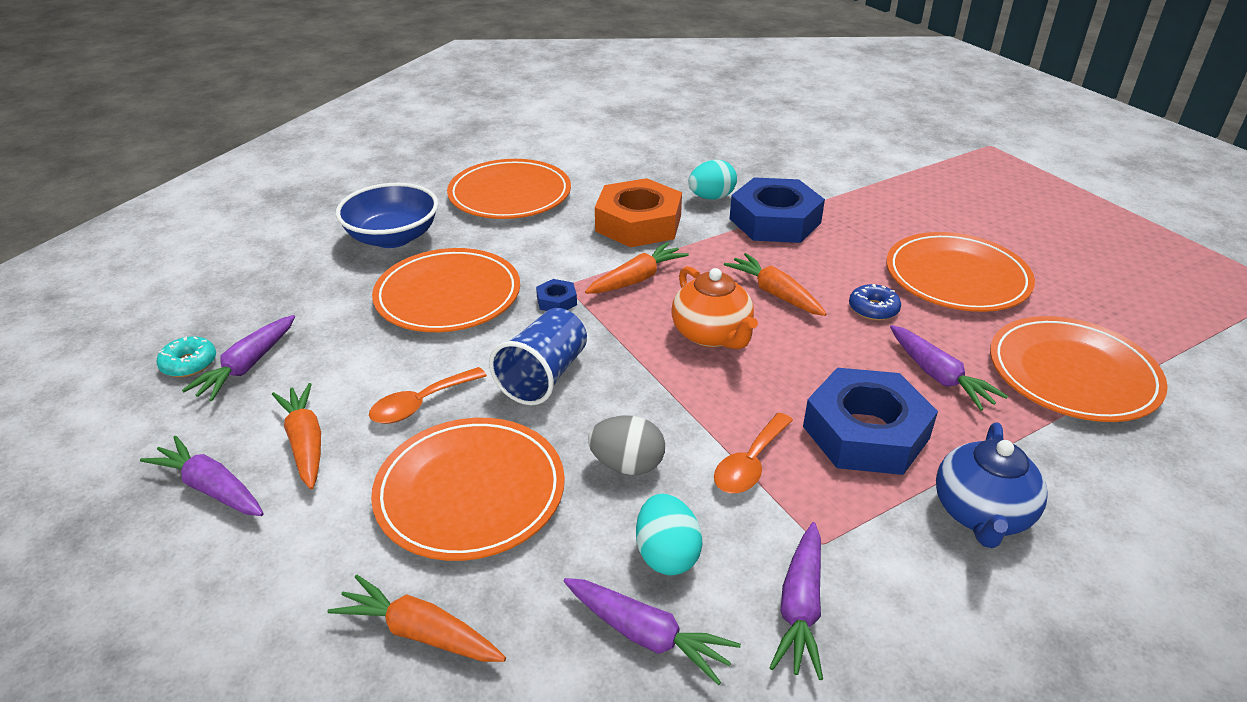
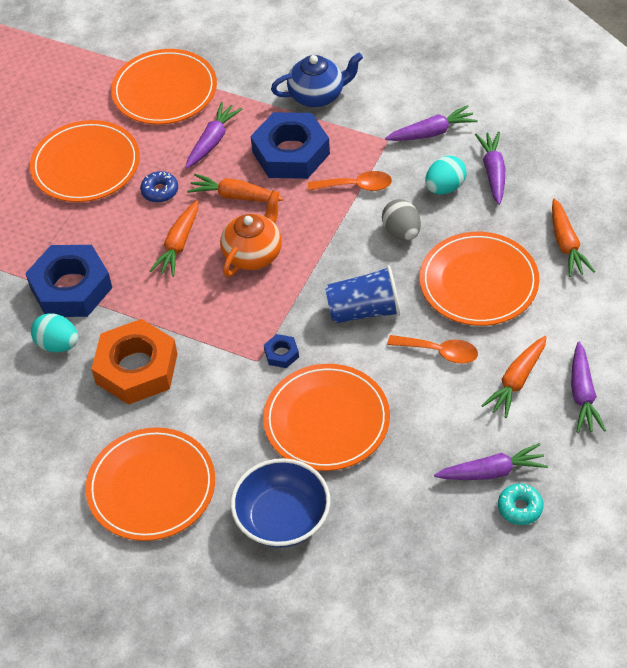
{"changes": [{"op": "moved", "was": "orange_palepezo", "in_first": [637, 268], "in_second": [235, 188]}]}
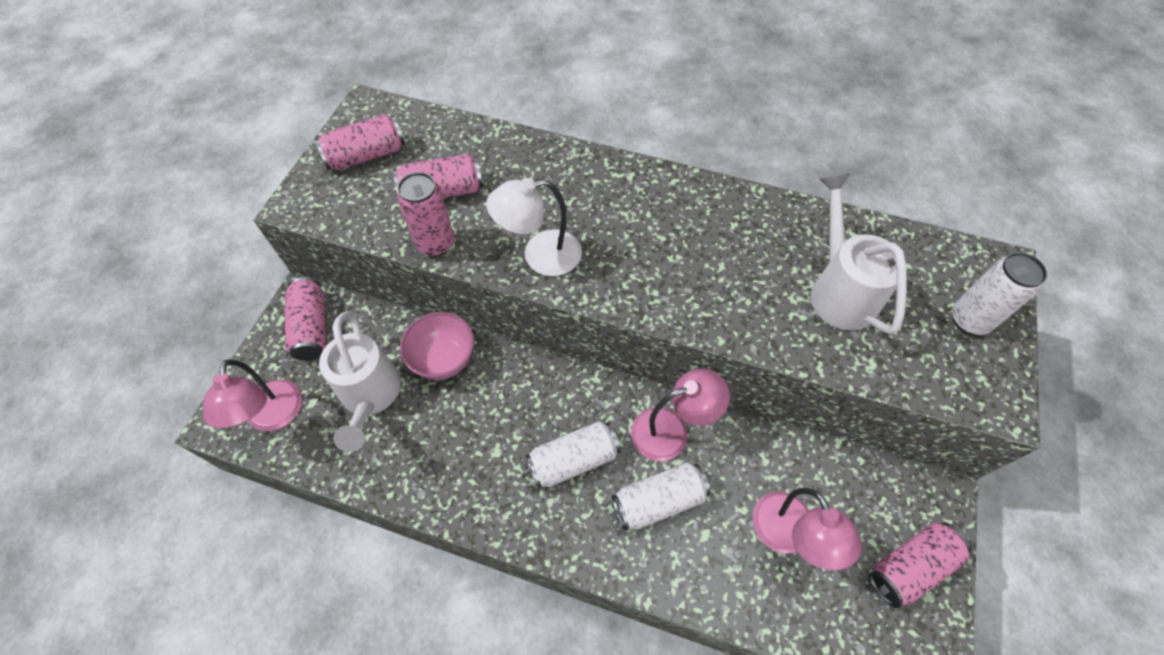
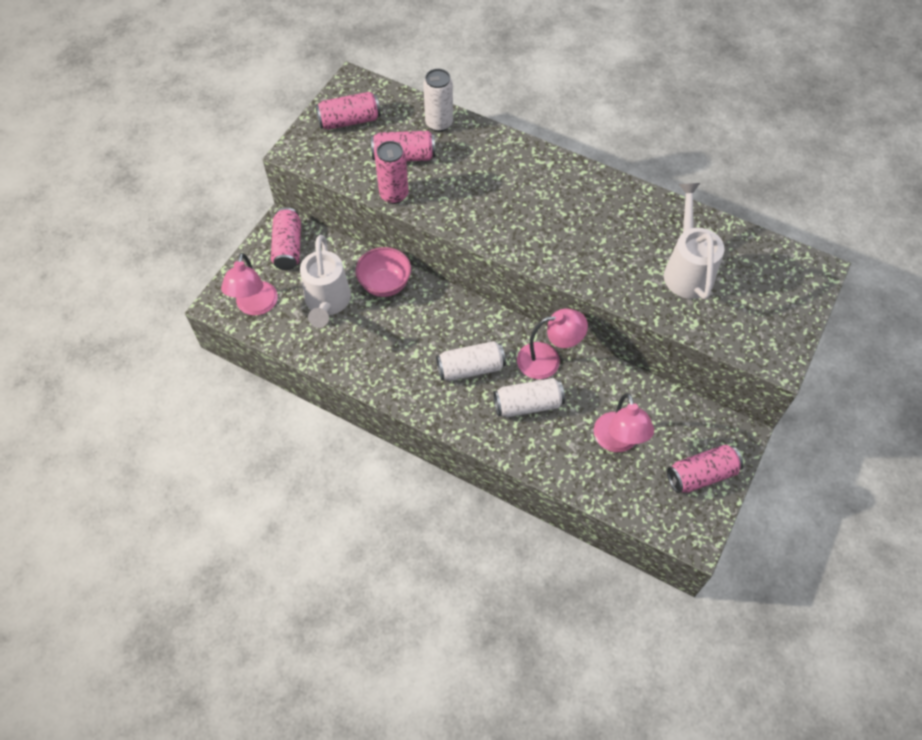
{"changes": [{"op": "removed", "was": "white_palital", "in_first": [534, 227]}, {"op": "moved", "was": "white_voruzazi", "in_first": [999, 293], "in_second": [438, 100]}]}
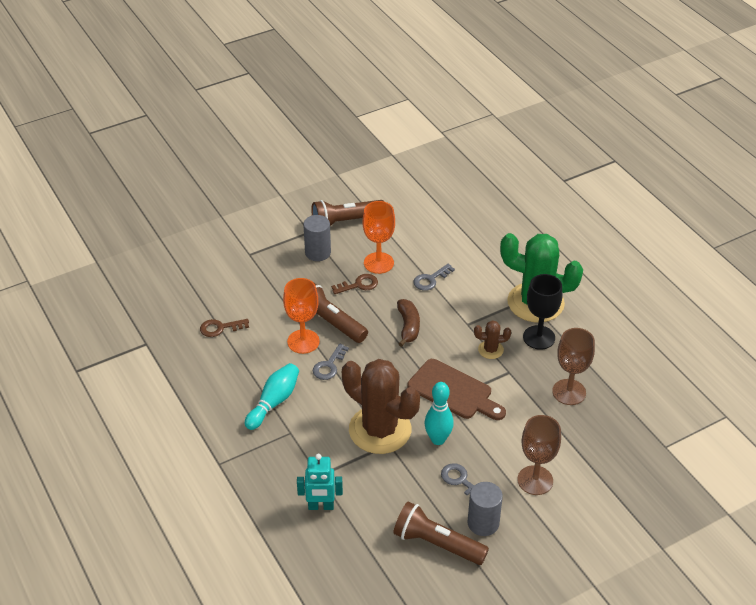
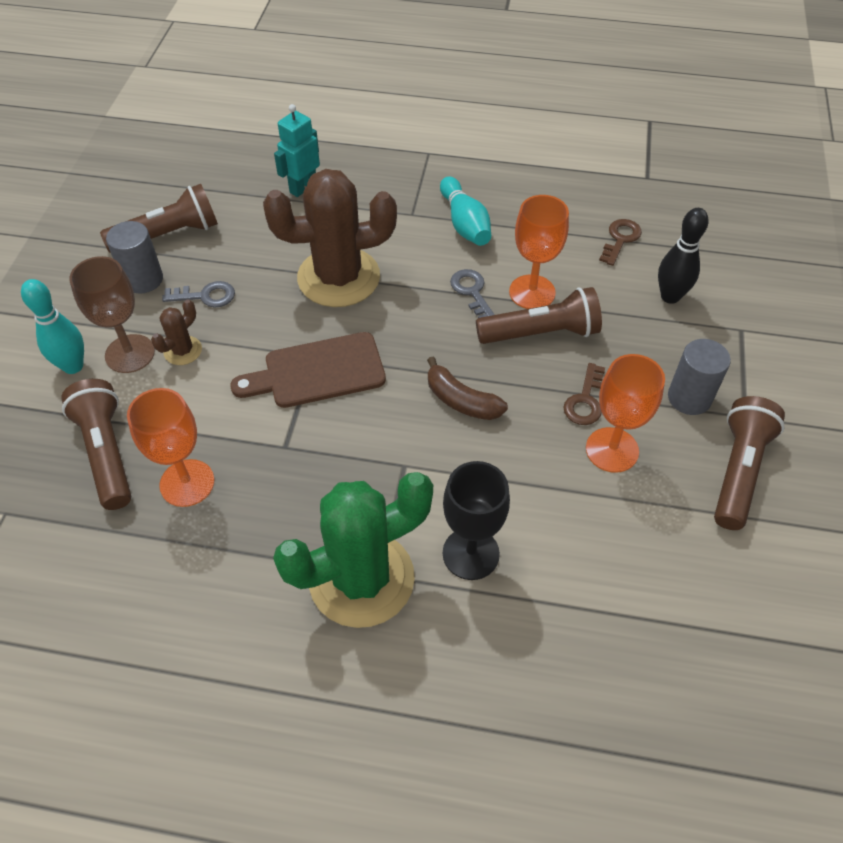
{"changes": [{"op": "removed", "was": "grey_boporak", "in_first": [434, 277]}, {"op": "moved", "was": "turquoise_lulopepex", "in_first": [439, 413], "in_second": [52, 326]}, {"op": "moved", "was": "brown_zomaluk", "in_first": [492, 339], "in_second": [176, 332]}, {"op": "moved", "was": "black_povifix", "in_first": [542, 312], "in_second": [476, 520]}, {"op": "recoloured", "was": "brown_povifix", "now": "orange_povifix", "in_first": [573, 366], "in_second": [171, 447]}, {"op": "added", "now": "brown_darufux", "in_second": [96, 444]}, {"op": "added", "now": "black_lulopepex", "in_second": [683, 256]}]}
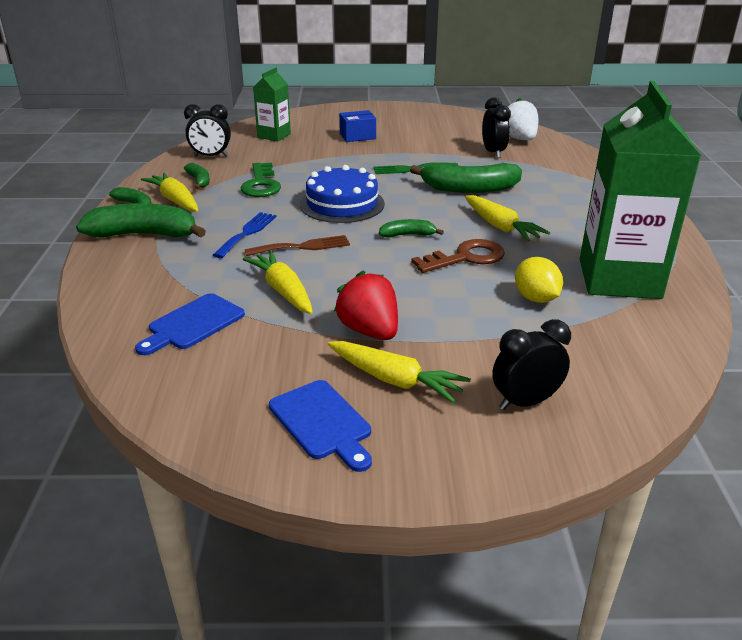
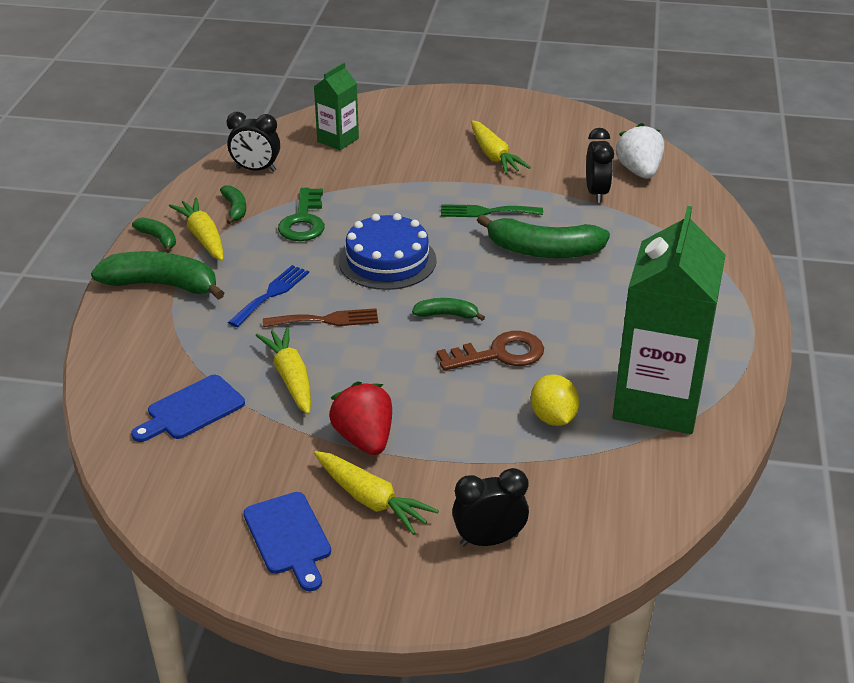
{"changes": [{"op": "removed", "was": "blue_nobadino", "in_first": [357, 126]}, {"op": "moved", "was": "yellow_palepezo", "in_first": [507, 218], "in_second": [501, 147]}]}
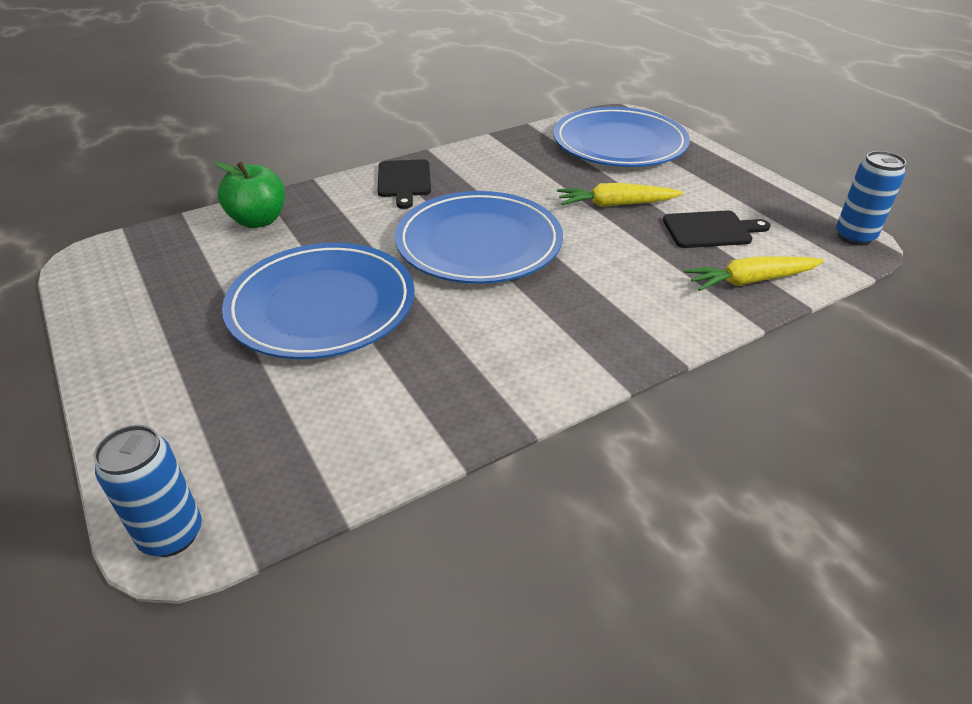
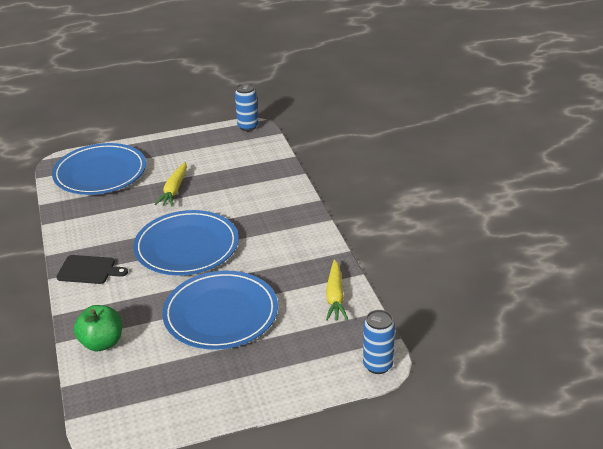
{"changes": [{"op": "removed", "was": "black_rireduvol", "in_first": [717, 229]}, {"op": "moved", "was": "yellow_palepezo", "in_first": [754, 274], "in_second": [337, 290]}]}
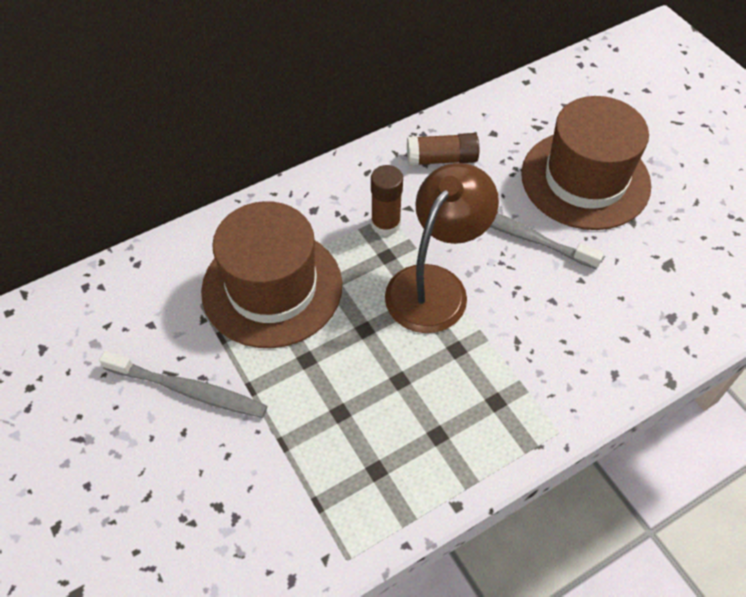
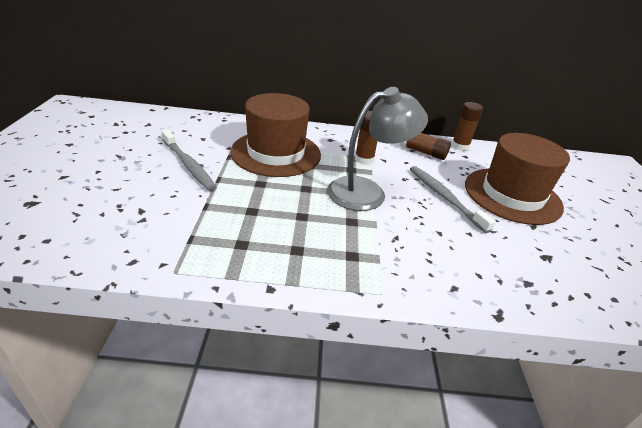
{"changes": [{"op": "recoloured", "was": "brown_palital", "now": "grey_palital", "in_first": [442, 248], "in_second": [377, 149]}, {"op": "added", "now": "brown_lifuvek", "in_second": [467, 126]}]}
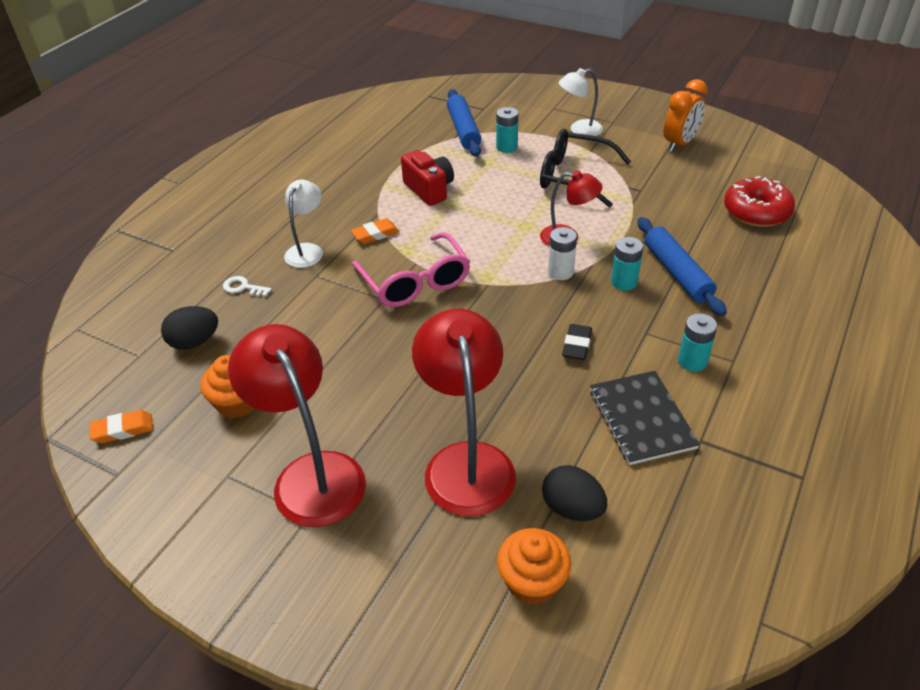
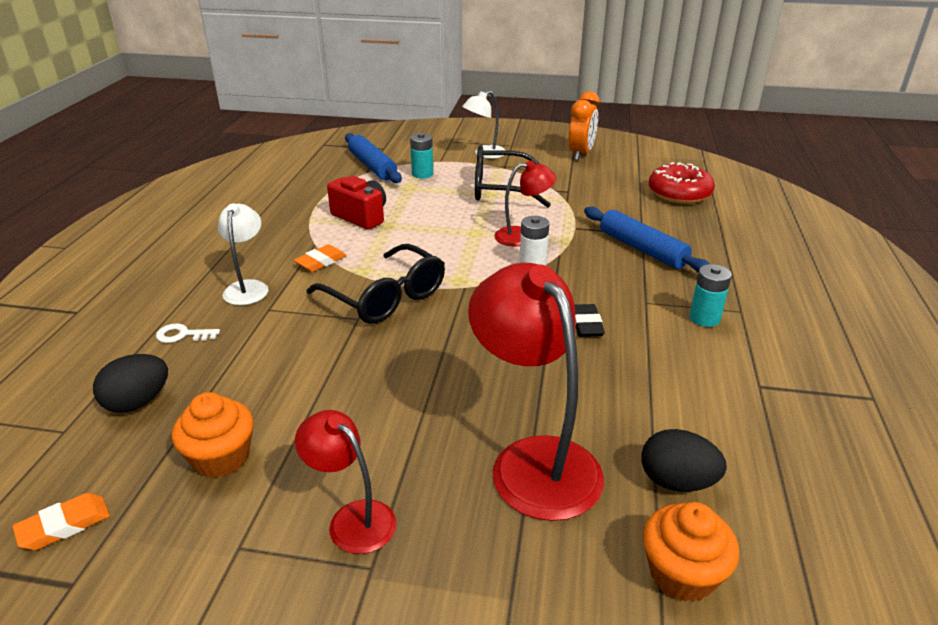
{"changes": [{"op": "resized", "was": "red_palital", "in_first": [297, 425], "in_second": [345, 482], "ratio": 0.56}, {"op": "recoloured", "was": "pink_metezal", "now": "black_metezal", "in_first": [411, 269], "in_second": [376, 284]}, {"op": "removed", "was": "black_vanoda", "in_first": [645, 418]}, {"op": "removed", "was": "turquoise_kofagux", "in_first": [627, 264]}]}
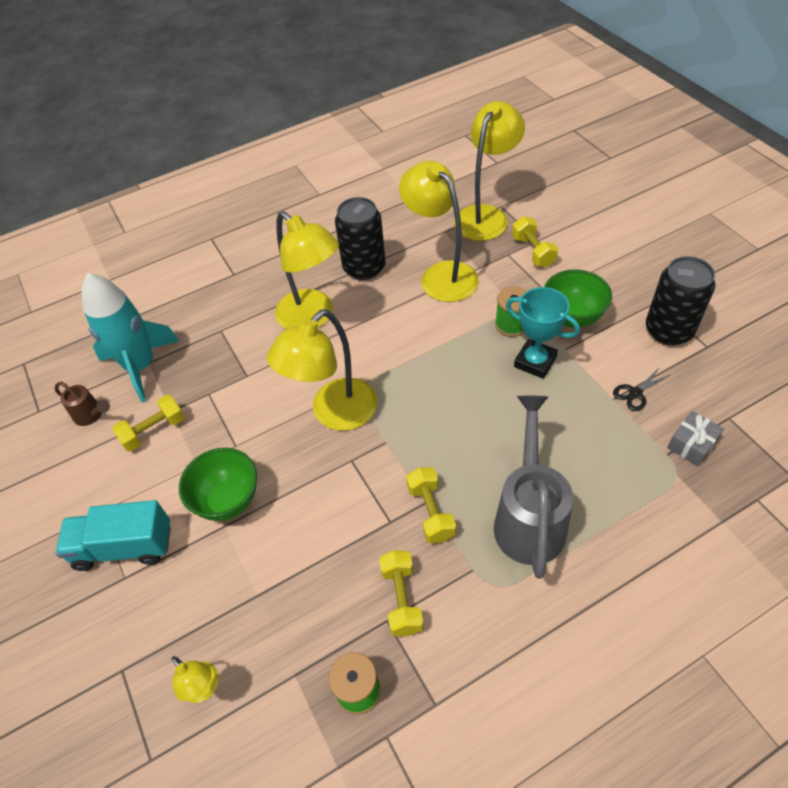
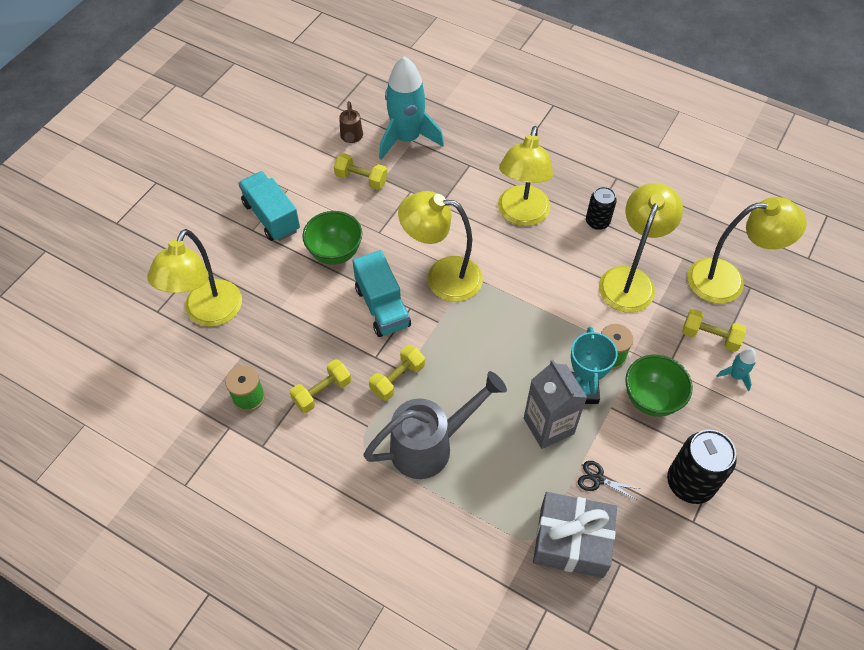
{"changes": [{"op": "resized", "was": "yellow_palital", "in_first": [195, 679], "in_second": [194, 278], "ratio": 2.09}, {"op": "resized", "was": "black_voruzazi", "in_first": [360, 238], "in_second": [601, 208], "ratio": 0.6}, {"op": "turned", "was": "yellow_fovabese", "in_first": [535, 241], "in_second": [714, 330], "clockwise": 75}, {"op": "resized", "was": "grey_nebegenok", "in_first": [695, 438], "in_second": [575, 535], "ratio": 1.92}, {"op": "added", "now": "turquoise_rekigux", "in_second": [381, 293]}, {"op": "added", "now": "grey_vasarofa", "in_second": [555, 404]}, {"op": "added", "now": "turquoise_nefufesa", "in_second": [736, 369]}]}
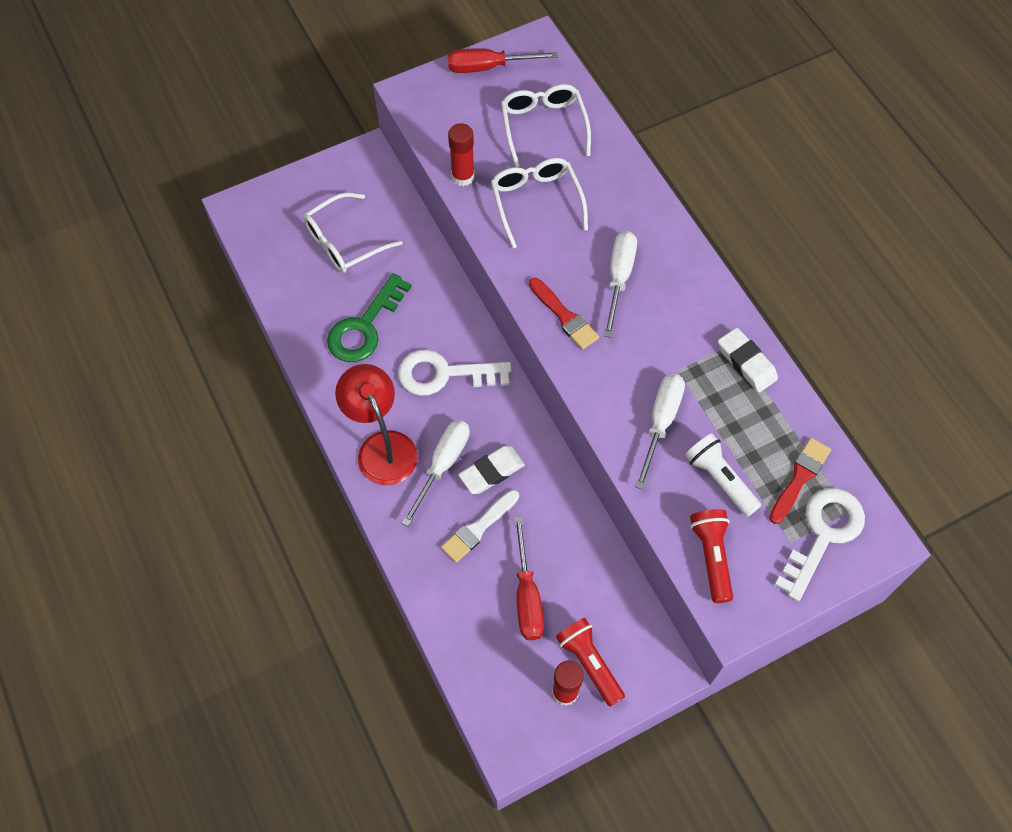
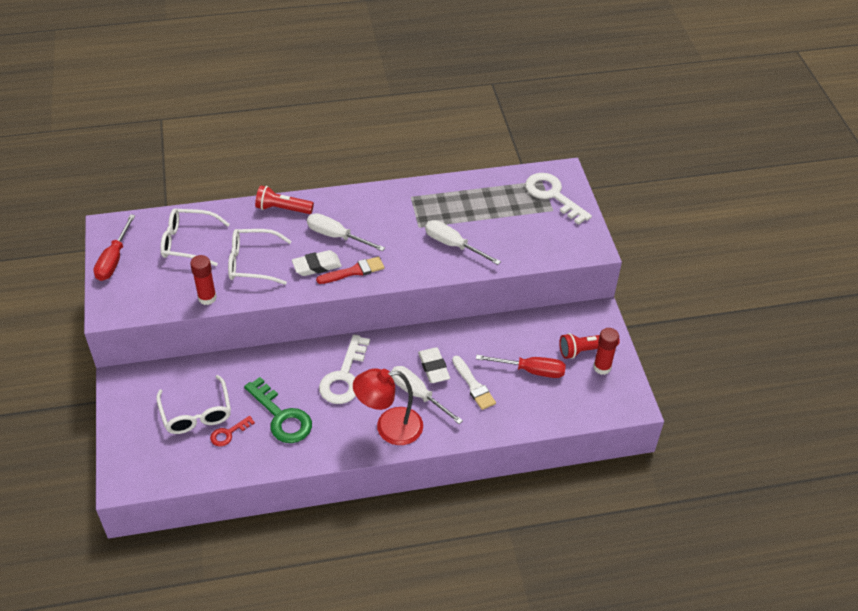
{"changes": [{"op": "removed", "was": "white_darufux", "in_first": [723, 475]}, {"op": "moved", "was": "red_darufux", "in_first": [711, 556], "in_second": [284, 199]}, {"op": "moved", "was": "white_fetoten", "in_first": [748, 360], "in_second": [317, 263]}, {"op": "removed", "was": "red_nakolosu", "in_first": [800, 481]}, {"op": "added", "now": "red_boporak", "in_second": [232, 431]}]}
